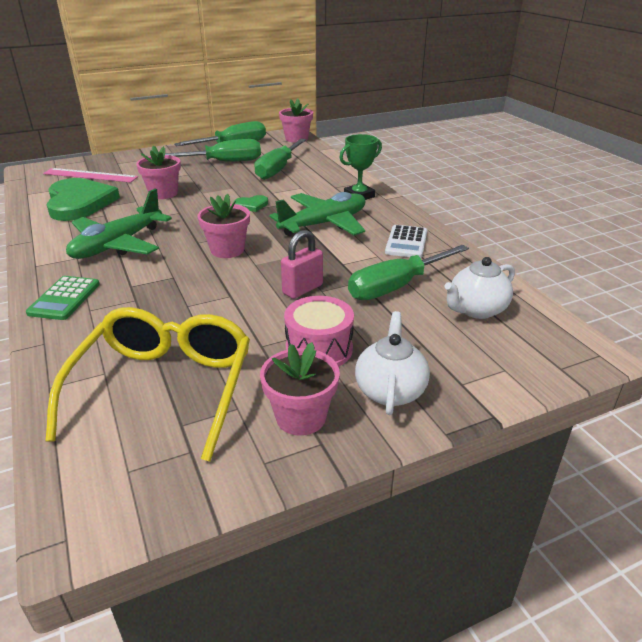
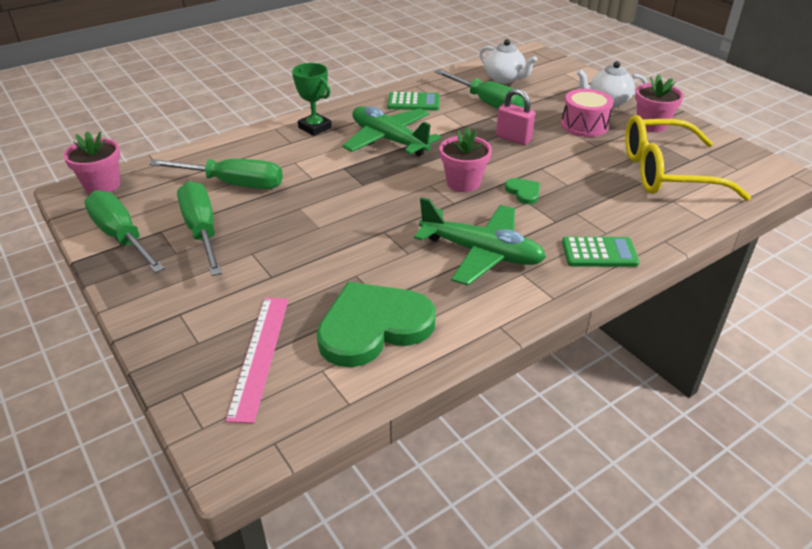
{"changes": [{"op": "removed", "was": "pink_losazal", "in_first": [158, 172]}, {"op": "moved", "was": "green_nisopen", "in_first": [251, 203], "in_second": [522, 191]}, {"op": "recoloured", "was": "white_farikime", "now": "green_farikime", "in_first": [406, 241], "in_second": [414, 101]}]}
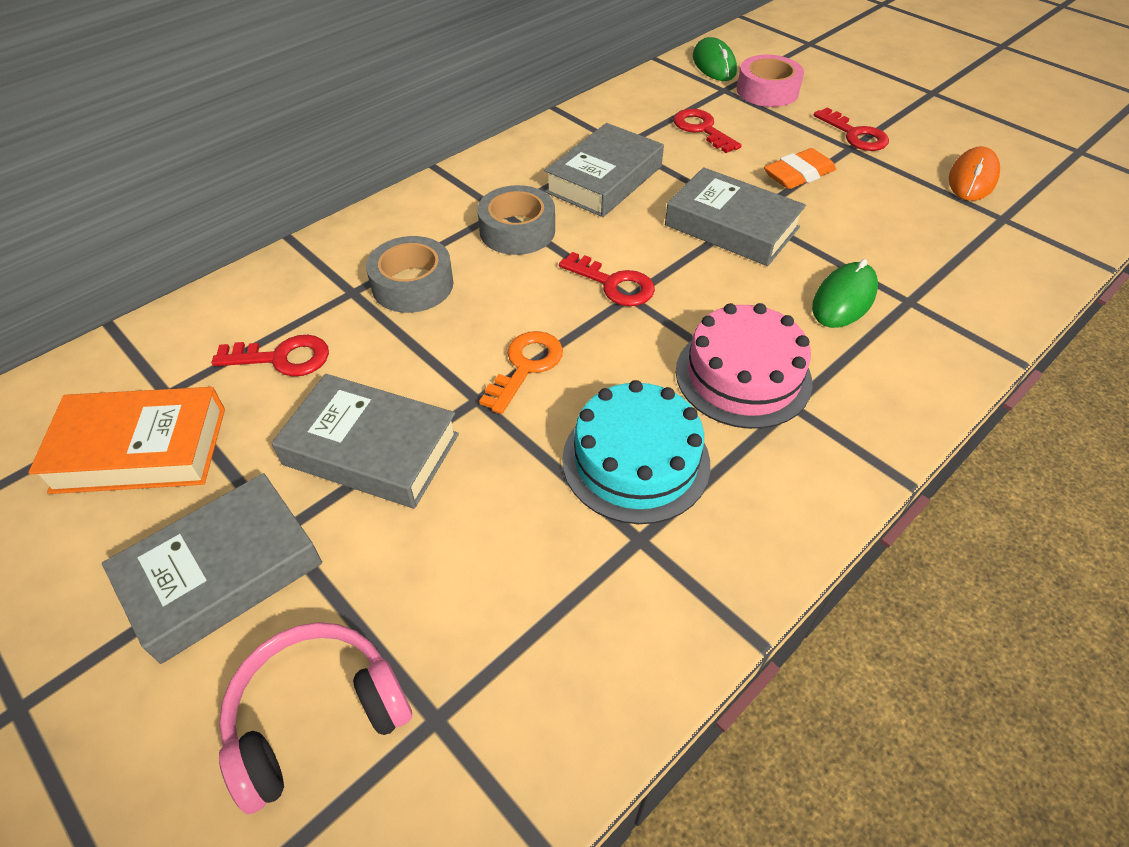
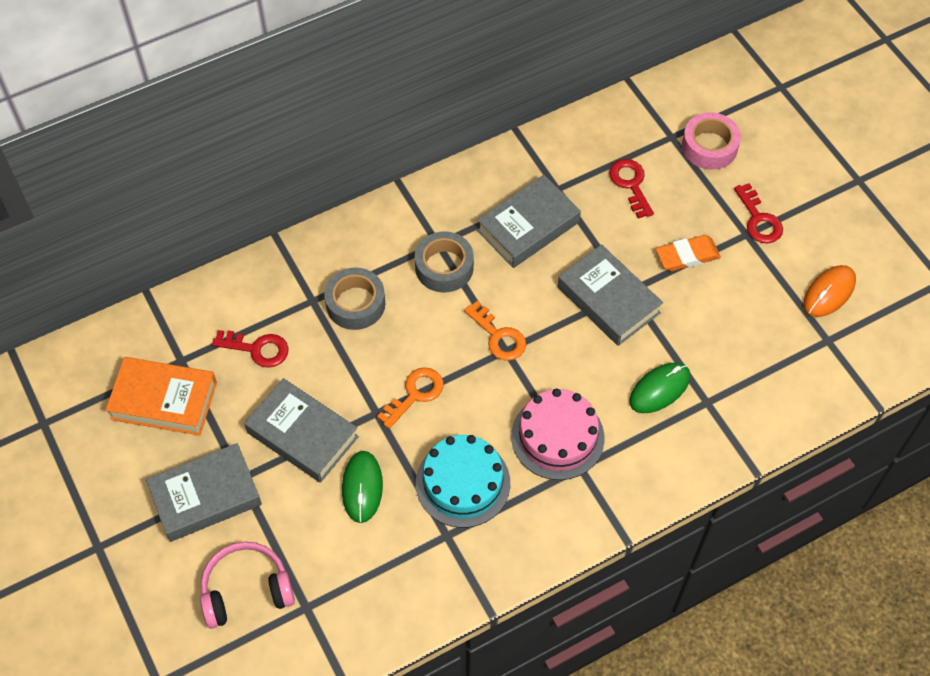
{"changes": [{"op": "recoloured", "was": "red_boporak", "now": "orange_boporak", "in_first": [607, 279], "in_second": [495, 331]}, {"op": "moved", "was": "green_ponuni", "in_first": [715, 59], "in_second": [362, 487]}]}
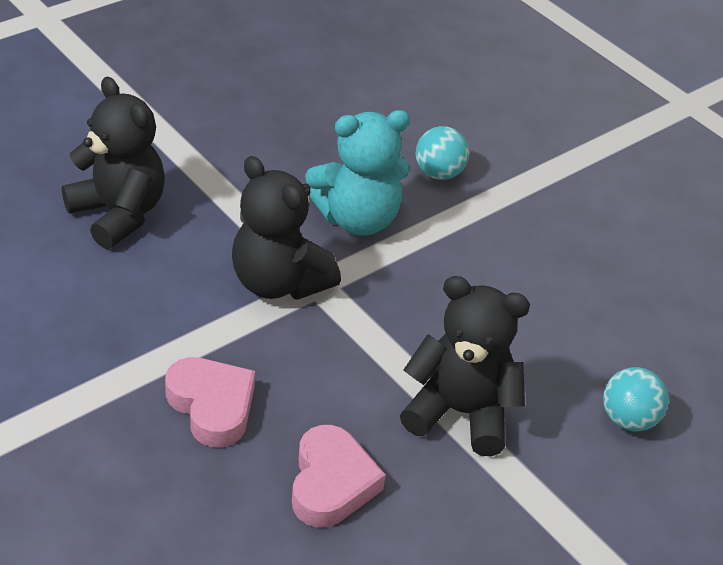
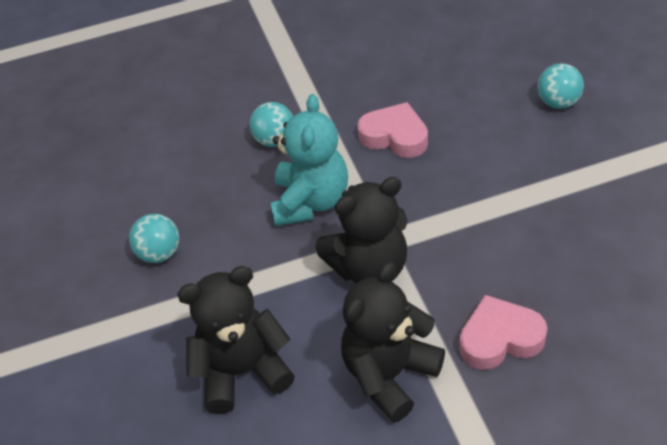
{"changes": [{"op": "moved", "was": "pink_nisopen", "in_first": [339, 476], "in_second": [392, 130]}, {"op": "moved", "was": "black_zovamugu", "in_first": [465, 366], "in_second": [393, 342]}, {"op": "added", "now": "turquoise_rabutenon", "in_second": [154, 238]}]}
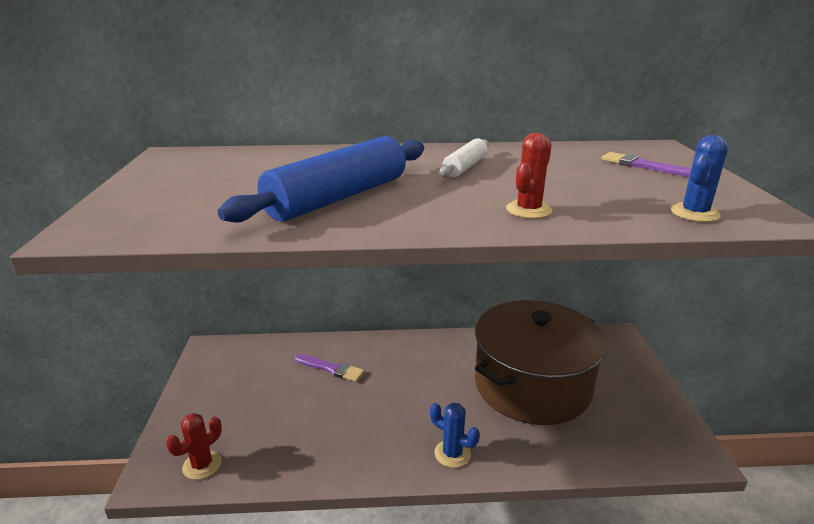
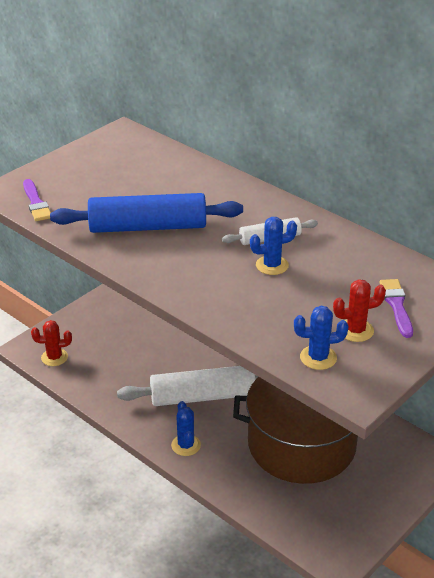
{"changes": [{"op": "moved", "was": "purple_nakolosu", "in_first": [330, 368], "in_second": [37, 200]}, {"op": "moved", "was": "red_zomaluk", "in_first": [529, 176], "in_second": [359, 310]}, {"op": "added", "now": "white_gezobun", "in_second": [187, 386]}, {"op": "added", "now": "blue_zomaluk", "in_second": [273, 246]}]}
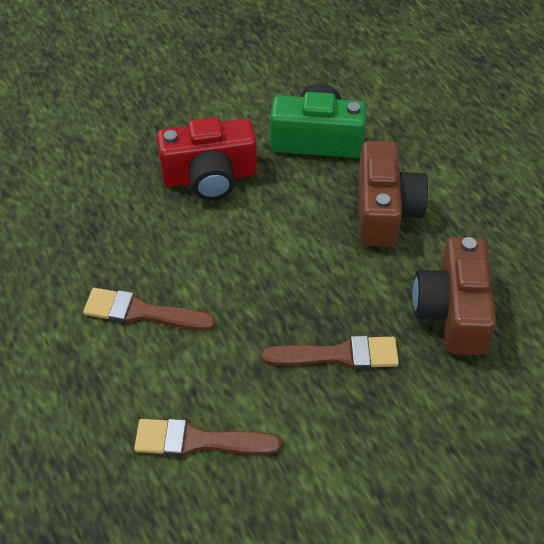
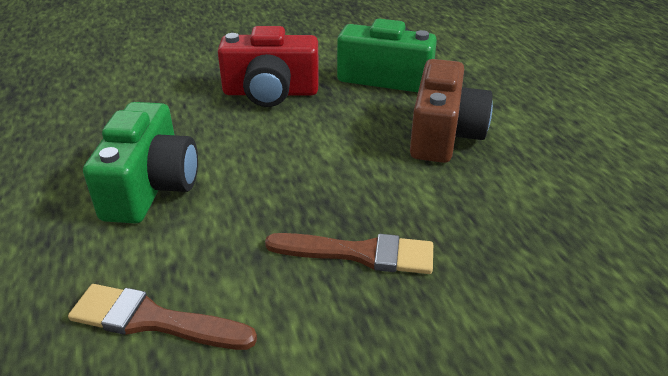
{"changes": [{"op": "replaced", "was": "brown_nakolosu", "now": "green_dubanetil", "in_first": [149, 309], "in_second": [140, 162]}, {"op": "removed", "was": "brown_dubanetil", "in_first": [454, 296]}]}
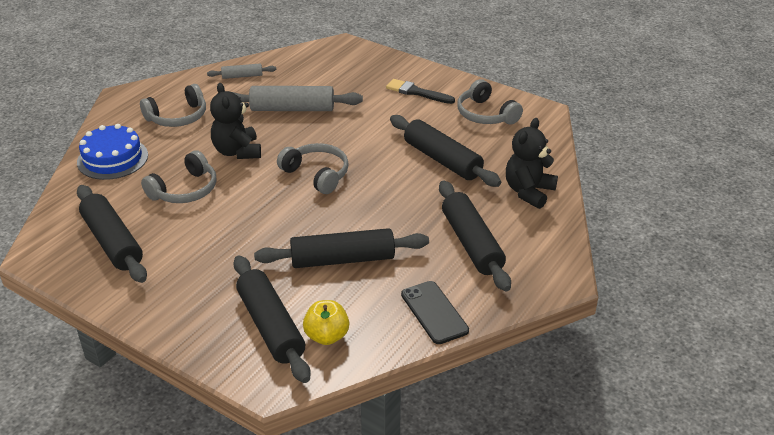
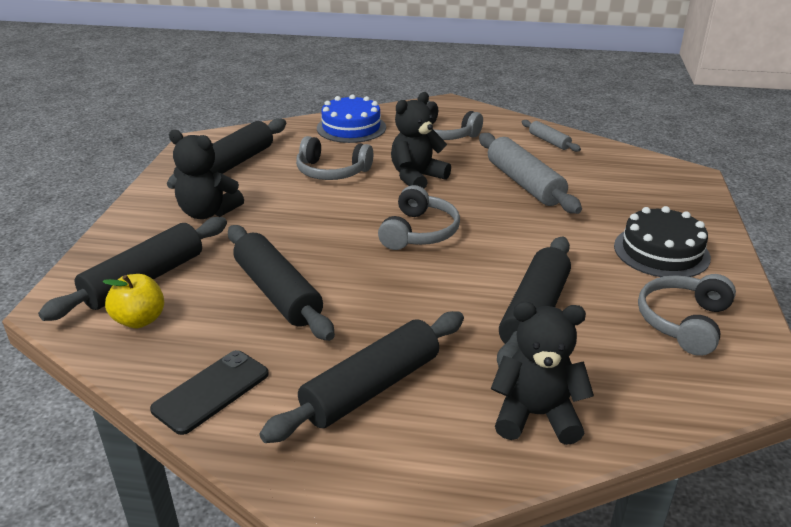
{"changes": [{"op": "replaced", "was": "black_nakolosu", "now": "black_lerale", "in_first": [420, 91], "in_second": [662, 241]}, {"op": "added", "now": "black_zovamugu", "in_second": [206, 174]}]}
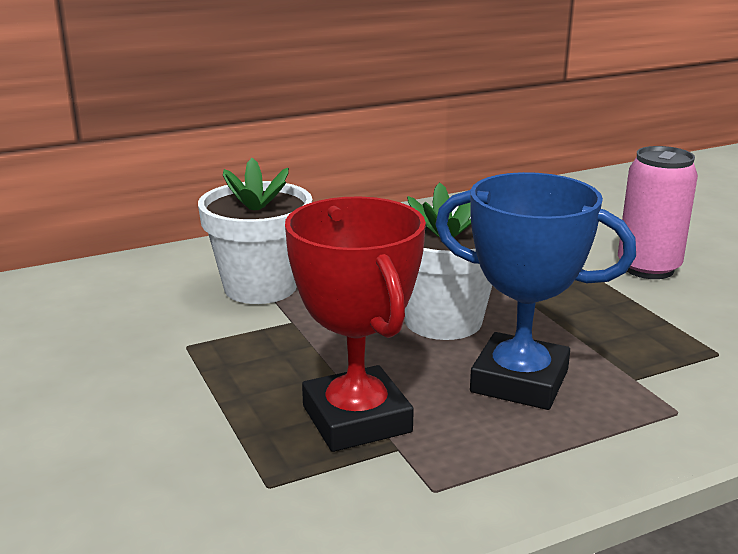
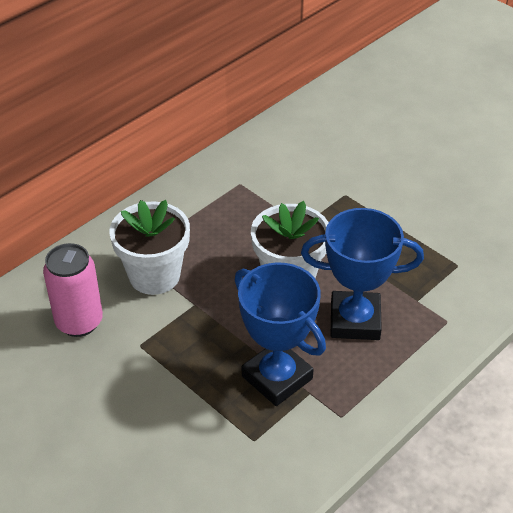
{"changes": [{"op": "recoloured", "was": "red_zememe", "now": "blue_zememe", "in_first": [355, 324], "in_second": [280, 334]}, {"op": "moved", "was": "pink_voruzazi", "in_first": [658, 212], "in_second": [73, 290]}]}
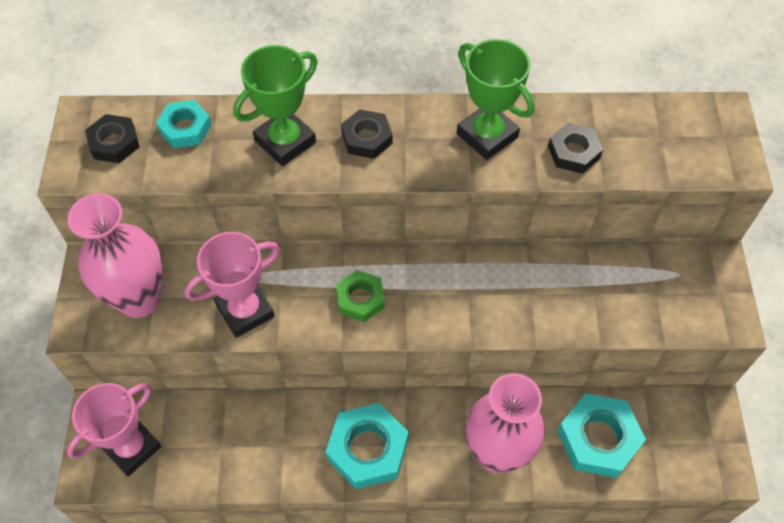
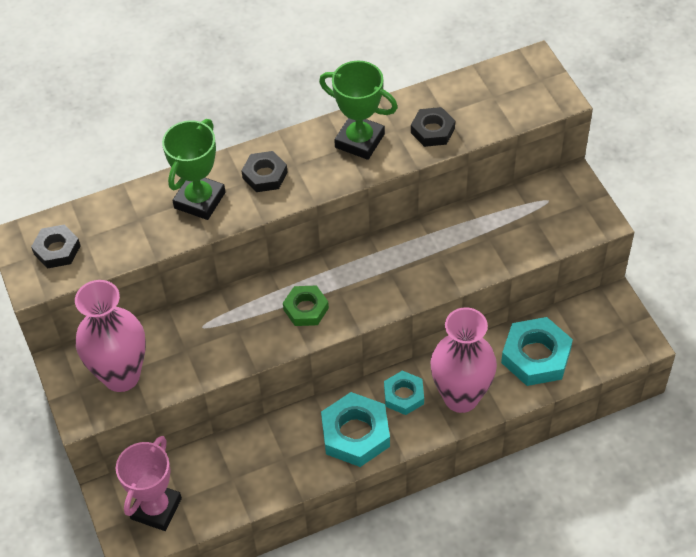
{"changes": [{"op": "moved", "was": "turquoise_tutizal", "in_first": [184, 124], "in_second": [404, 393]}, {"op": "removed", "was": "pink_zememe", "in_first": [232, 285]}]}
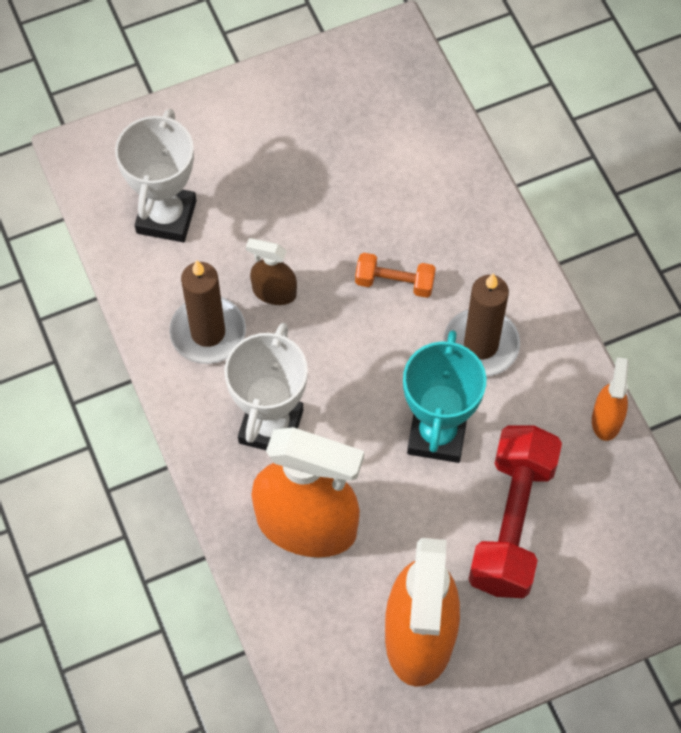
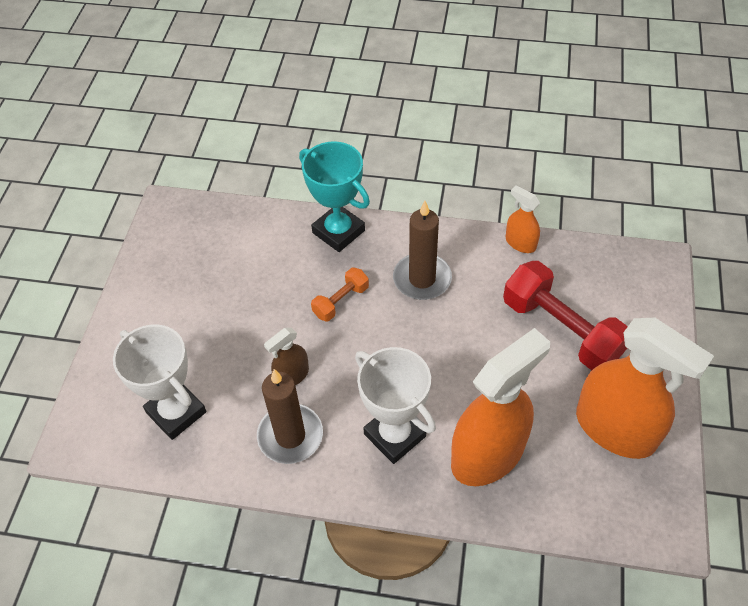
{"changes": [{"op": "moved", "was": "turquoise_zememe", "in_first": [444, 396], "in_second": [334, 196]}]}
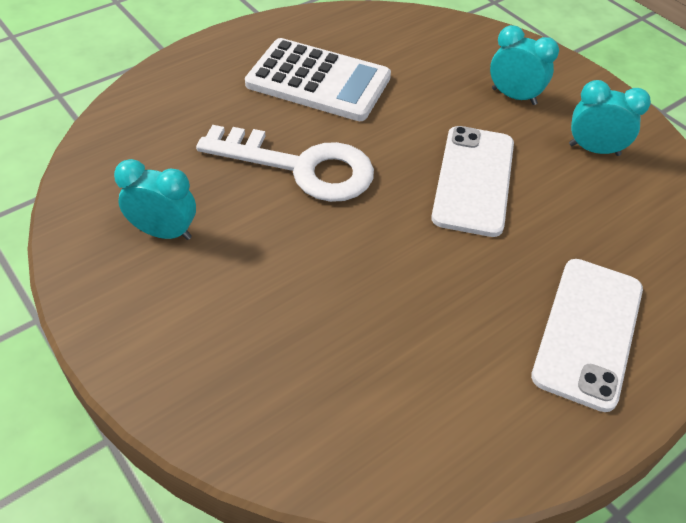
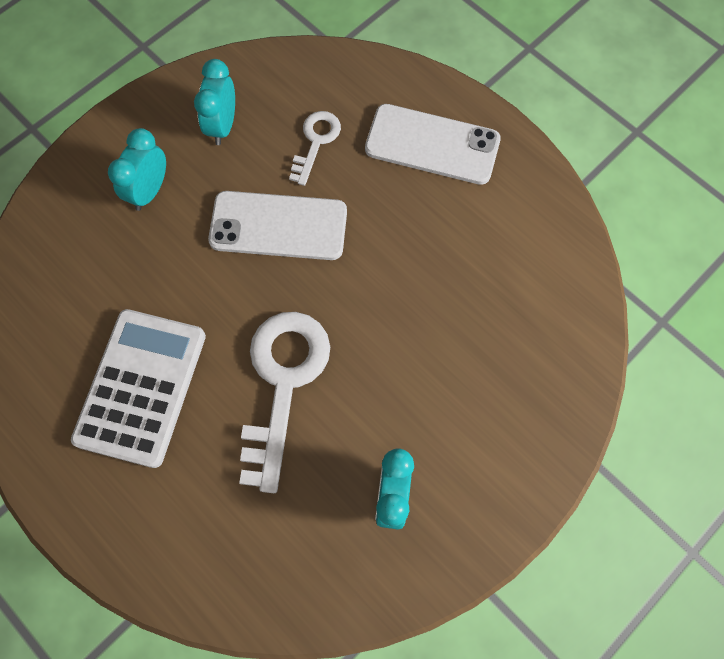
{"changes": [{"op": "added", "now": "white_boporak", "in_second": [315, 148]}]}
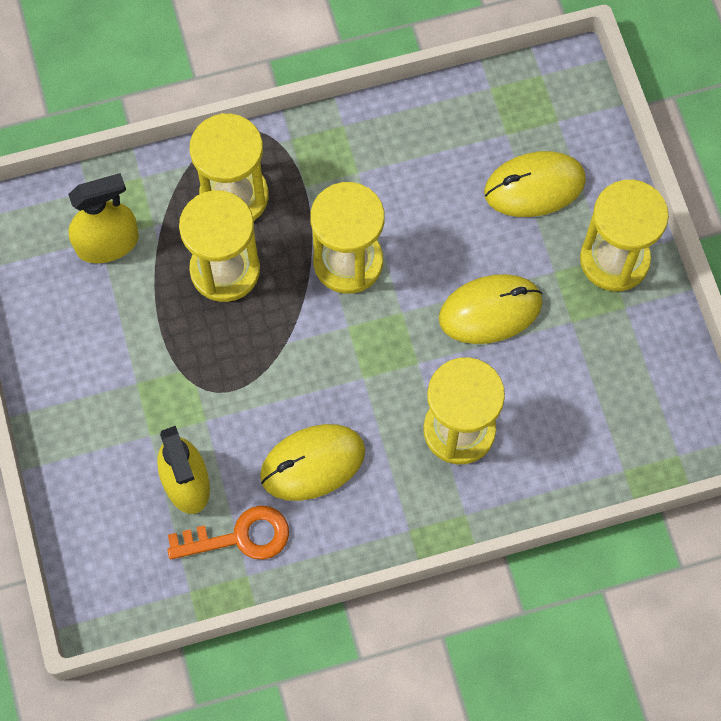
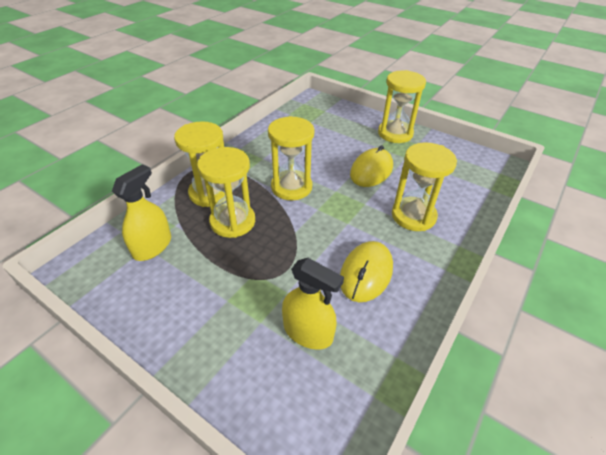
{"changes": [{"op": "removed", "was": "orange_boporak", "in_first": [228, 532]}, {"op": "removed", "was": "yellow_ponuni", "in_first": [535, 184]}]}
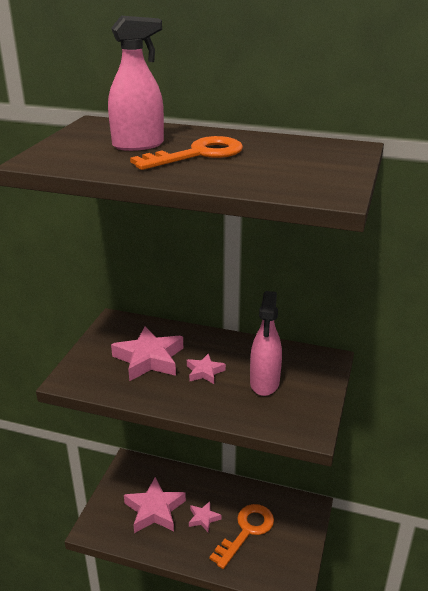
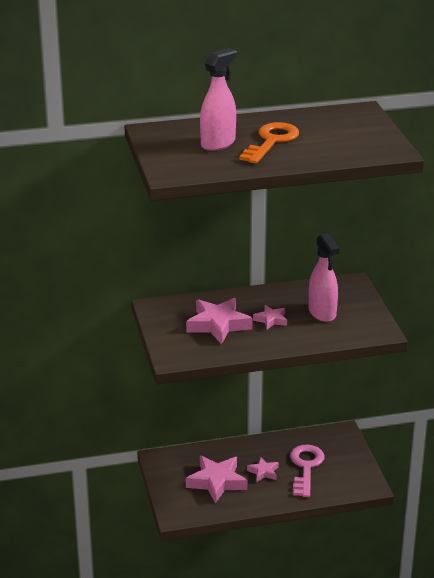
{"changes": [{"op": "recoloured", "was": "orange_boporak", "now": "pink_boporak", "in_first": [242, 536], "in_second": [307, 470]}]}
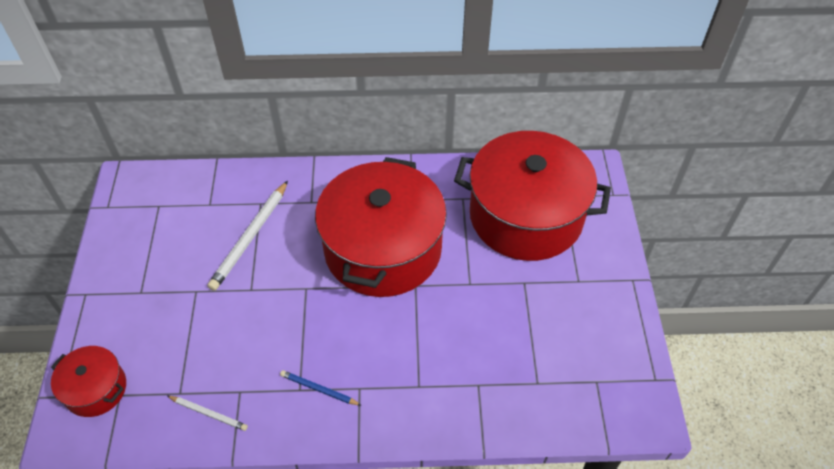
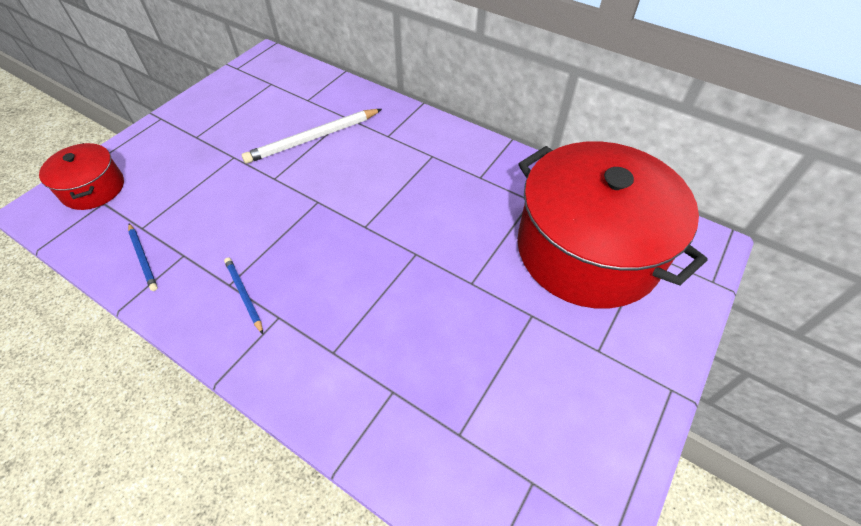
{"changes": [{"op": "recoloured", "was": "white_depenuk", "now": "blue_depenuk", "in_first": [207, 413], "in_second": [143, 257]}, {"op": "removed", "was": "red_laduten", "in_first": [381, 227]}]}
